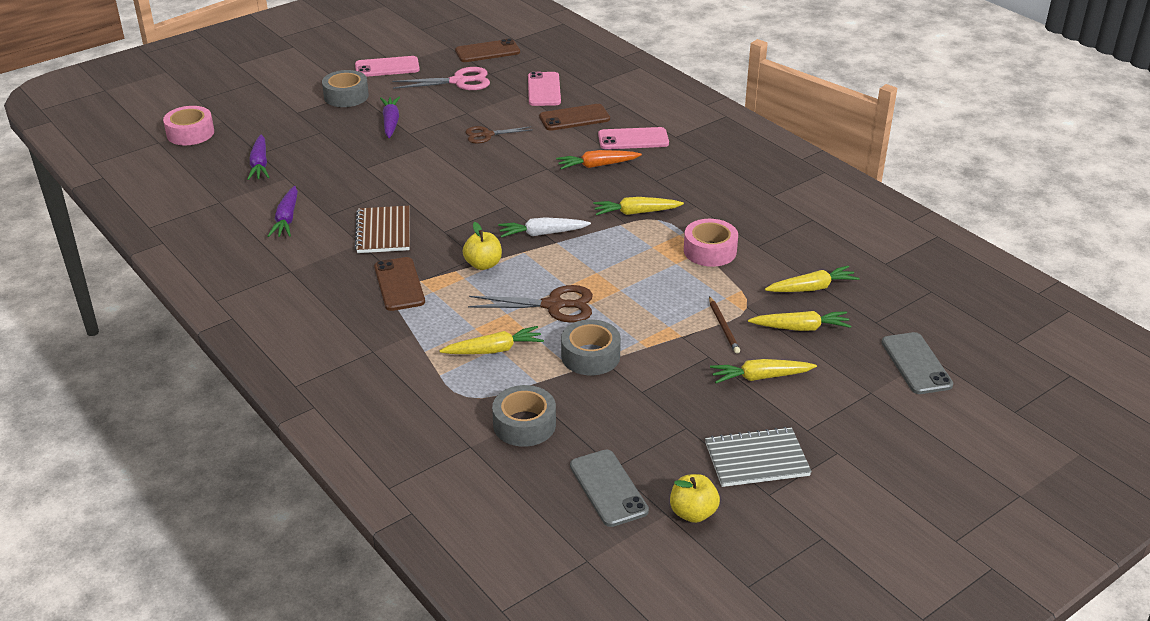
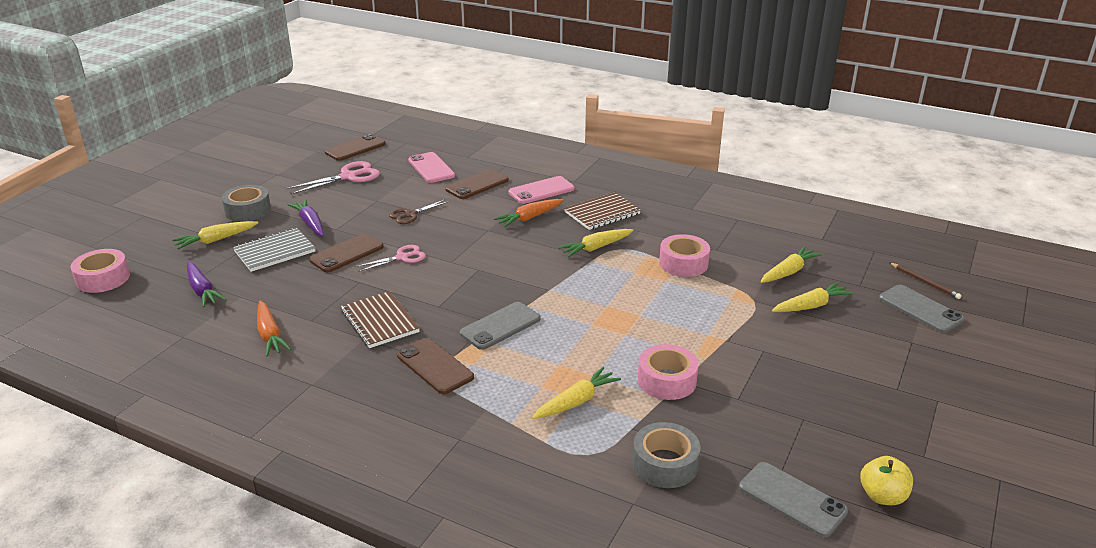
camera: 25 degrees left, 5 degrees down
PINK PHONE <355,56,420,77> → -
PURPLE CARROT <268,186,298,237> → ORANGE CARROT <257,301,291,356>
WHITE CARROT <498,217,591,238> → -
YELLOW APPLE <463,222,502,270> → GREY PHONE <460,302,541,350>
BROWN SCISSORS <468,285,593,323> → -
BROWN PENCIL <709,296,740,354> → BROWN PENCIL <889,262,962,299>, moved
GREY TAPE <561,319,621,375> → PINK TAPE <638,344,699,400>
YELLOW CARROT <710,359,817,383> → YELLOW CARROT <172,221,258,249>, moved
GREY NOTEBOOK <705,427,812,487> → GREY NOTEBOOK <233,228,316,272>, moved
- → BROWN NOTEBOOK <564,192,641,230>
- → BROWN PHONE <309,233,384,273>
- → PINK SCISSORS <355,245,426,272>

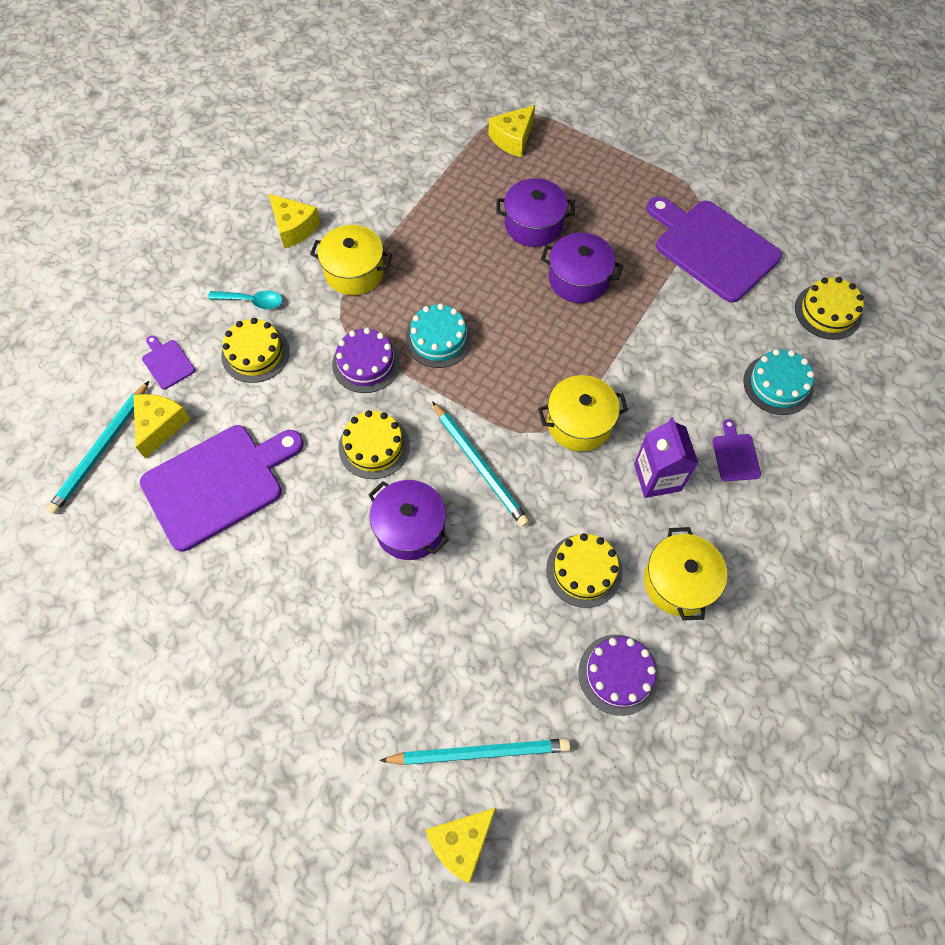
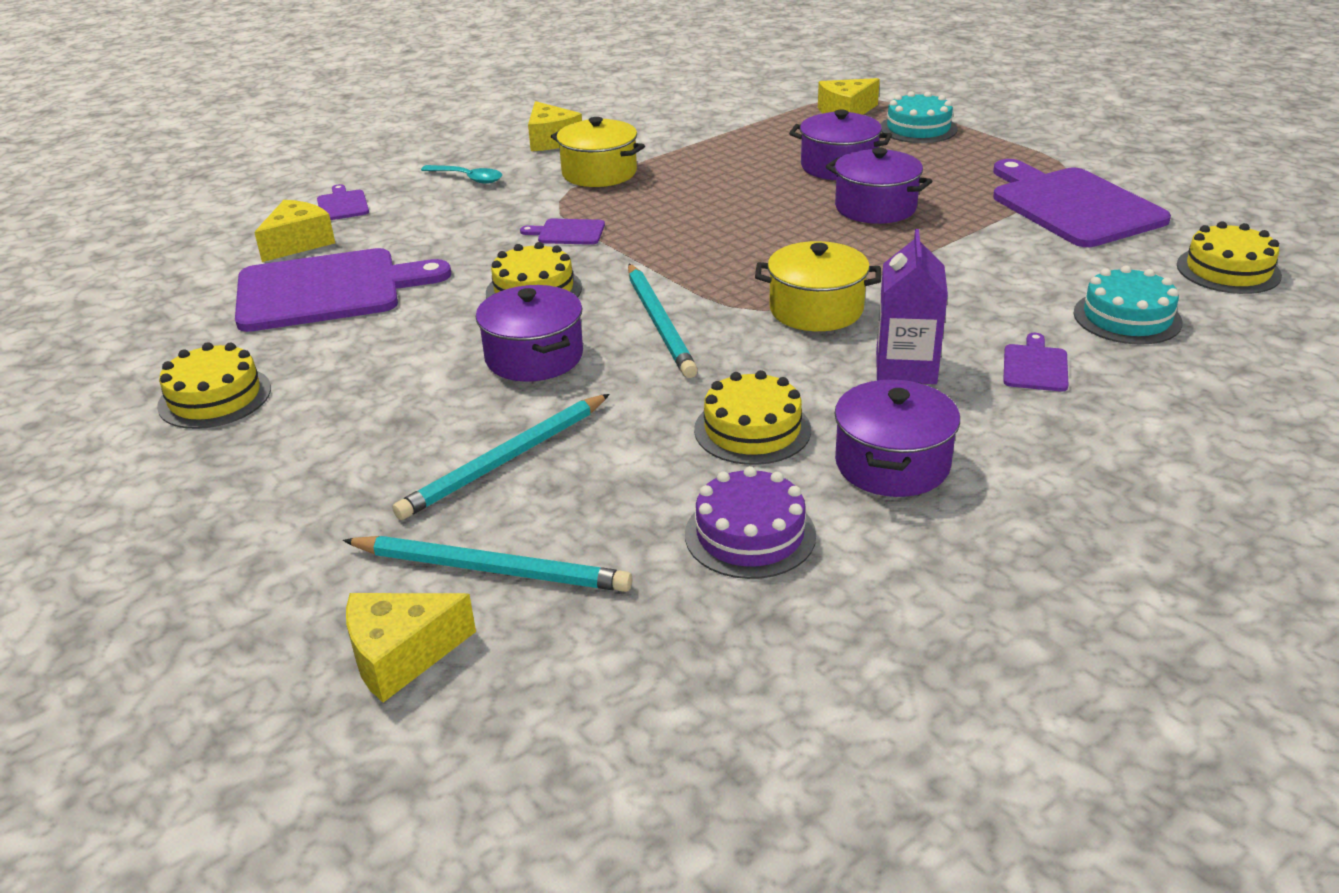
camera: 20 degrees right, 30 degrees down
TURQUOISE CAKE <405,303,472,368> → TURQUOISE CAKE <881,91,958,143>, moved
YELLOW CAKE <221,318,290,383> → YELLOW CAKE <157,342,271,429>, moved
PURPLE CAKE <332,328,400,393> → PURPLE CUTTING BOARD <520,219,605,245>
TURQUOISE PENCIL <46,381,149,514> → TURQUOISE PENCIL <392,394,610,520>, moved
YELLOW POT <644,527,727,621> → PURPLE POT <835,379,960,497>

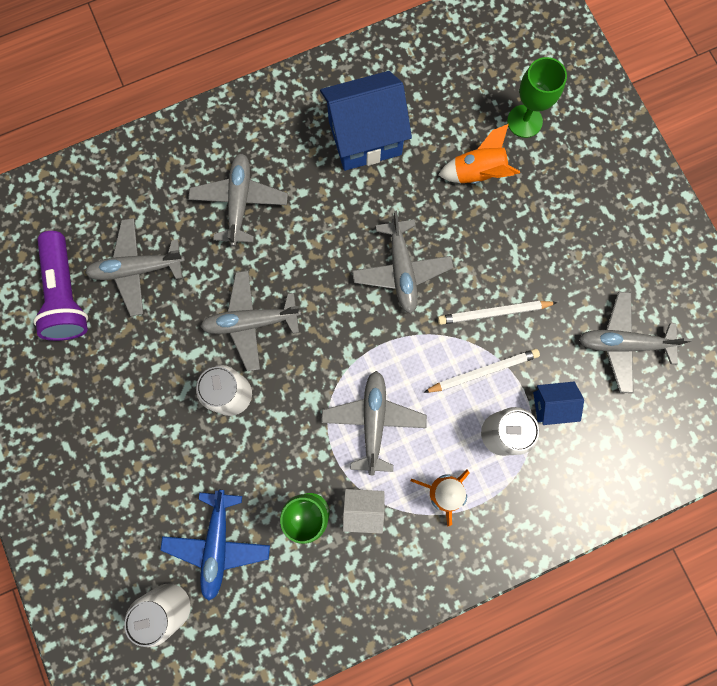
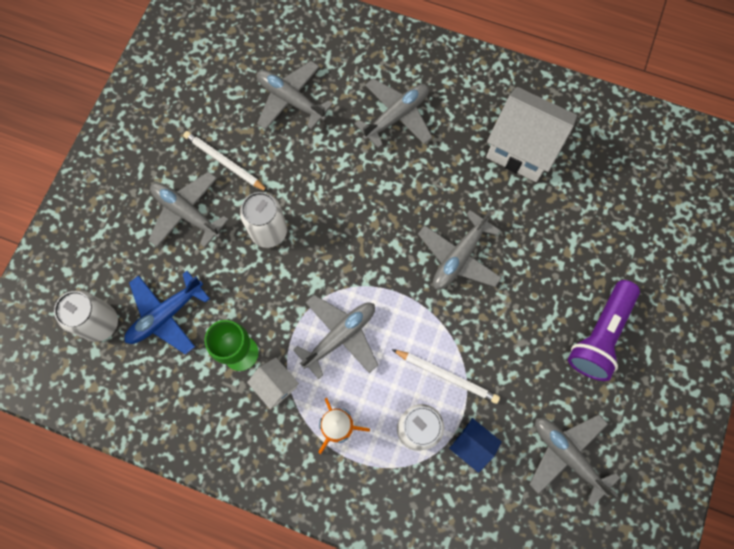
camera: 45 degrees right, 5 degrees down
GREEN GOBLET <507,57,567,138> → -
BLUE HOUSE <320,71,412,171> → WHITE HOUSE <486,87,577,182>
ORANGE ROCKET <439,124,520,184> → -
PURPLE FLASHLIGHT <33,231,88,341> → PURPLE FLASHLIGHT <568,280,640,381>, moved
GREY PLANE <200,271,301,371> → GREY PLANE <148,172,229,248>, moved
WHITE PENCIL <438,301,558,325> → WHITE PENCIL <183,131,268,192>, moved

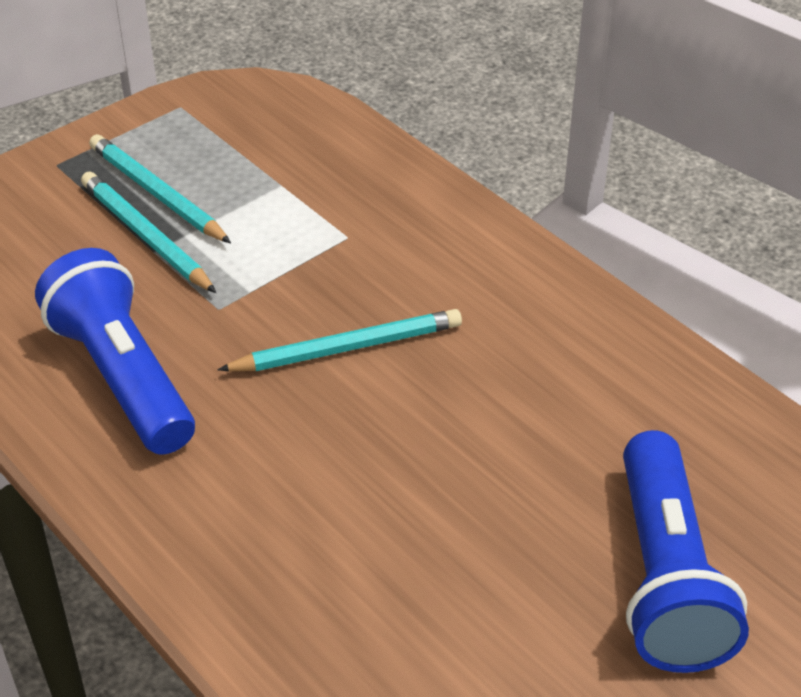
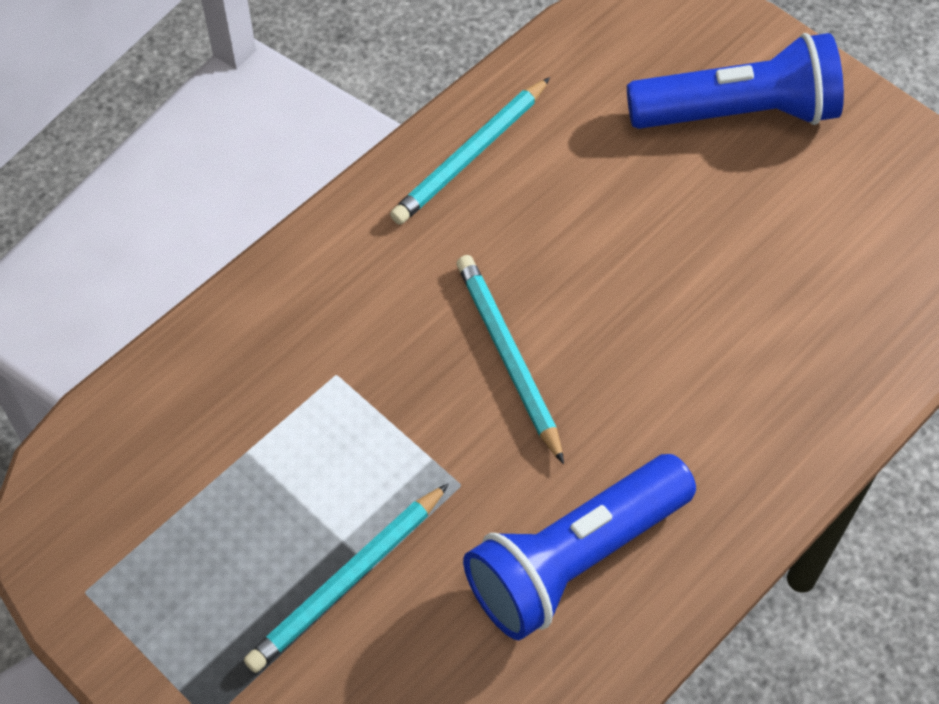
camera: 95 degrees left, 15 degrees up
TURQUOISE PENCIL <89,134,231,243> → TURQUOISE PENCIL <390,77,550,225>, moved

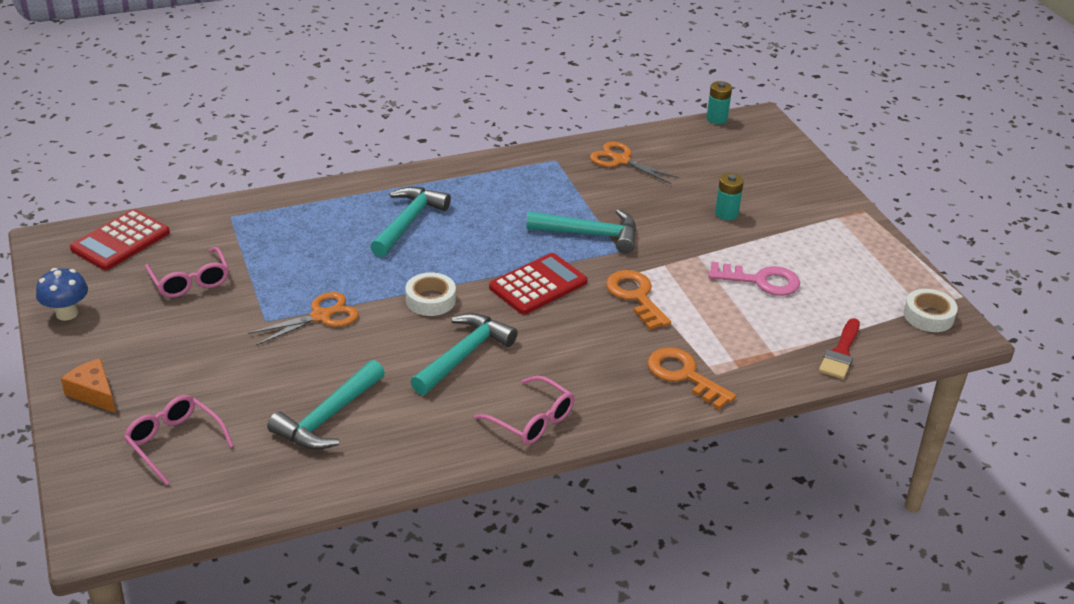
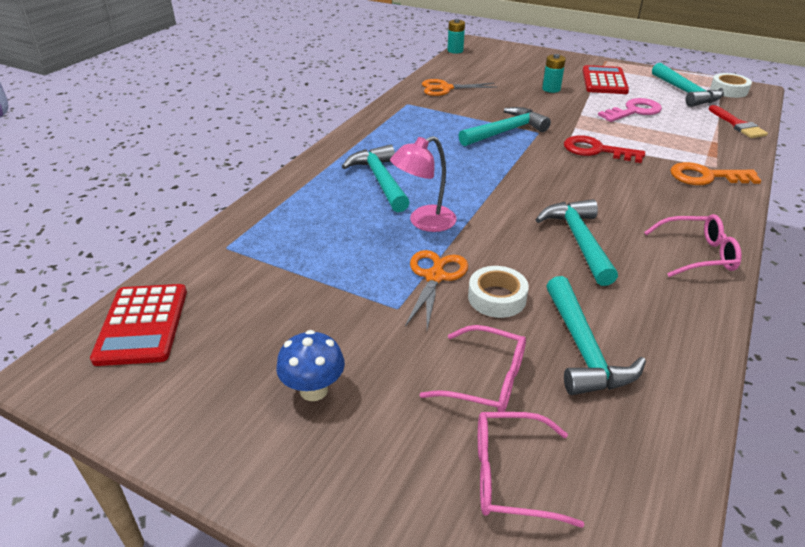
camera: 40 degrees left, 0 degrees up
PINK GLASSES <145,247,229,298> → PINK GLASSES <420,325,526,412>, moved
RED CALCULATOR <489,253,587,315> → RED CALCULATOR <583,65,629,94>, moved
BLUE MUSHROOM <36,268,88,321> → BLUE MUSHROOM <276,330,345,401>, moved
ORANGE KEY <606,270,671,330> → RED KEY <564,135,645,163>
WHITE TAPE <405,272,456,316> → WHITE TAPE <468,266,529,318>, moved
ORANGE CHEESE <61,358,116,413> → -
- → TURQUOISE HAMMER <652,63,724,107>
- → PINK LAMP <390,136,457,232>

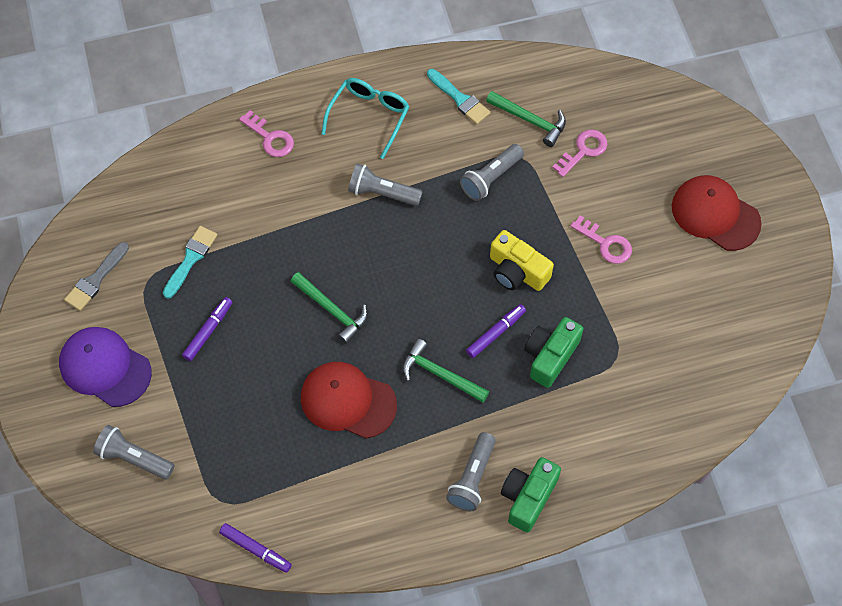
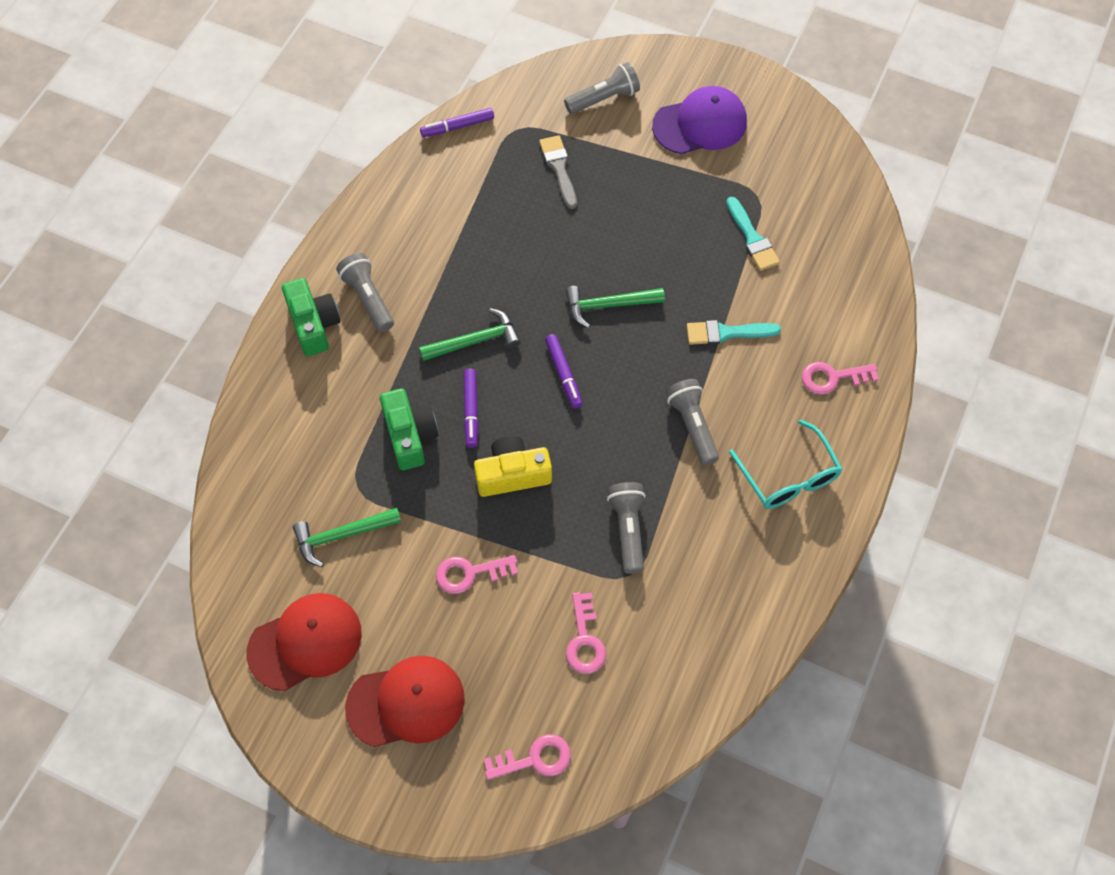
camera: 130 degrees right, 0 degrees up
TURQUOISE BRUSH <427,69,490,124> → TURQUOISE BRUSH <687,320,781,345>, moved
GREEN HAMMER <486,91,566,147> → GREEN HAMMER <293,508,401,567>, moved
GREY FLASHLIGHT <348,163,423,206> → GREY FLASHLIGHT <665,379,719,465>, 75 degrees counterclockwise
GREY BRUSH <64,242,129,311> → GREY BRUSH <539,135,577,209>, moved
PURPLE MARKER <182,297,232,361> → PURPLE MARKER <545,334,582,409>, moved
RED CAP <301,362,397,439> → RED CAP <247,593,362,691>, moved
- → PINK KEY <484,734,571,780>

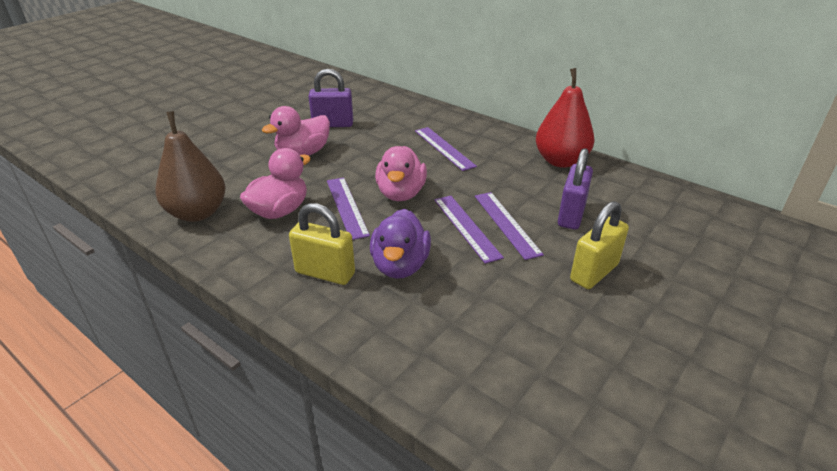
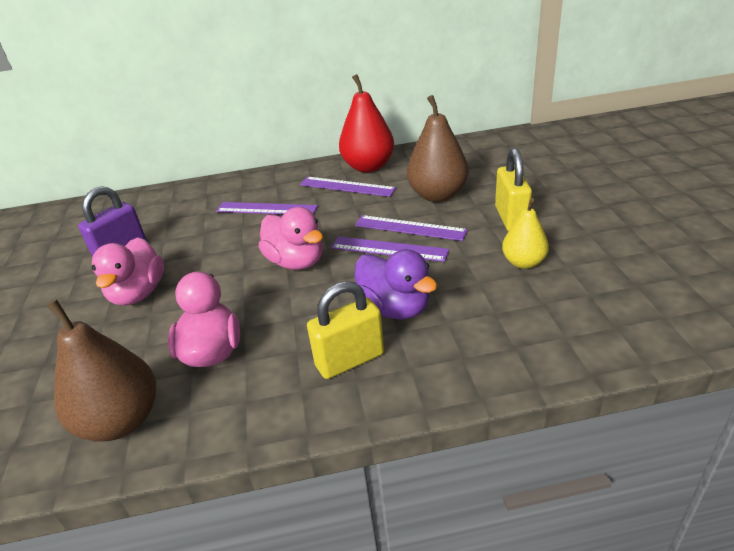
camera: 45 degrees left, 0 degrees up
PURPLE PADLOCK <558,148,593,230> → BROWN PEAR <407,95,469,202>
PURPLE RULER <327,177,370,240> → PURPLE RULER <300,177,396,197>, moved
- → YELLOW PEAR <502,198,549,269>

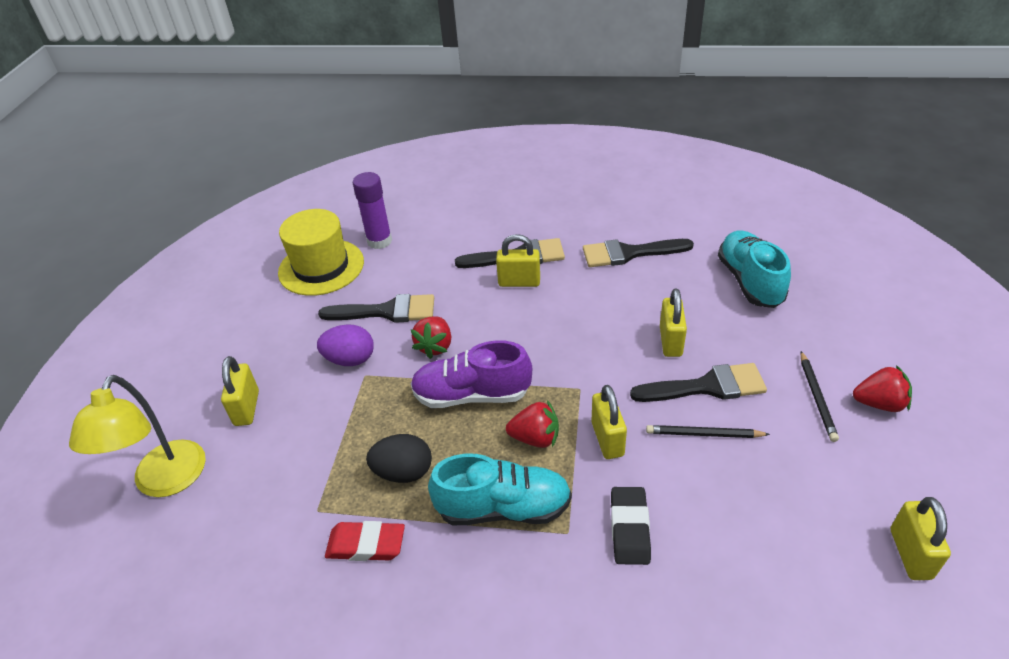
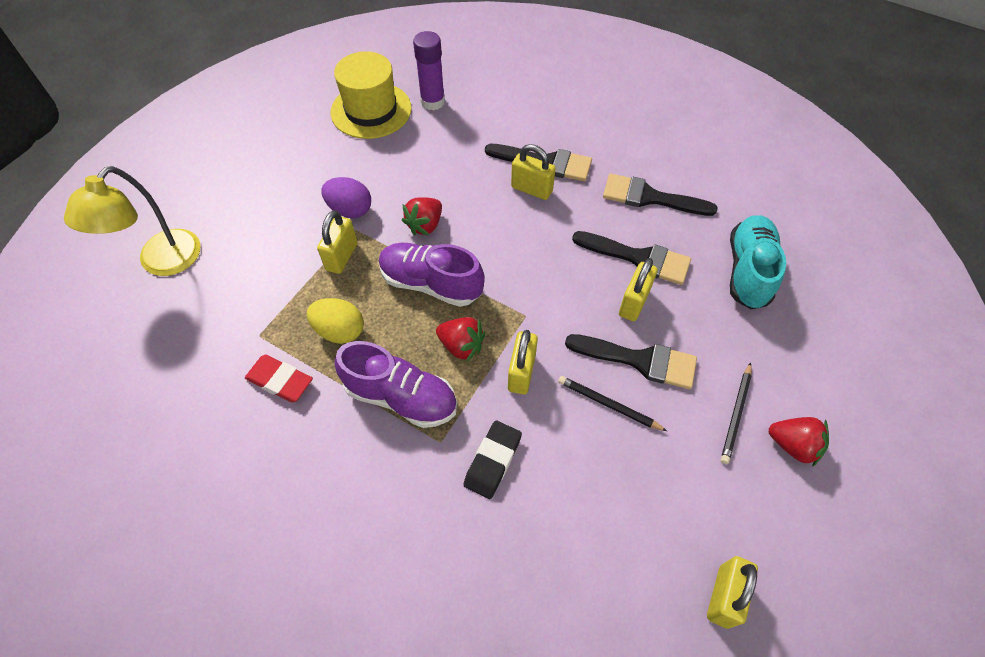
camera: 20 degrees right, 15 degrees up
BLACK BRUSH <318,294,434,323> → BLACK BRUSH <572,231,691,285>, moved
YELLOW PADLOCK <221,356,259,426> → YELLOW PADLOCK <317,210,358,274>, moved
BLACK EGG <366,434,432,483> → YELLOW EGG <307,298,363,344>
TURQUOISE SHOE <428,454,572,525> → PURPLE SHOE <334,341,457,428>

